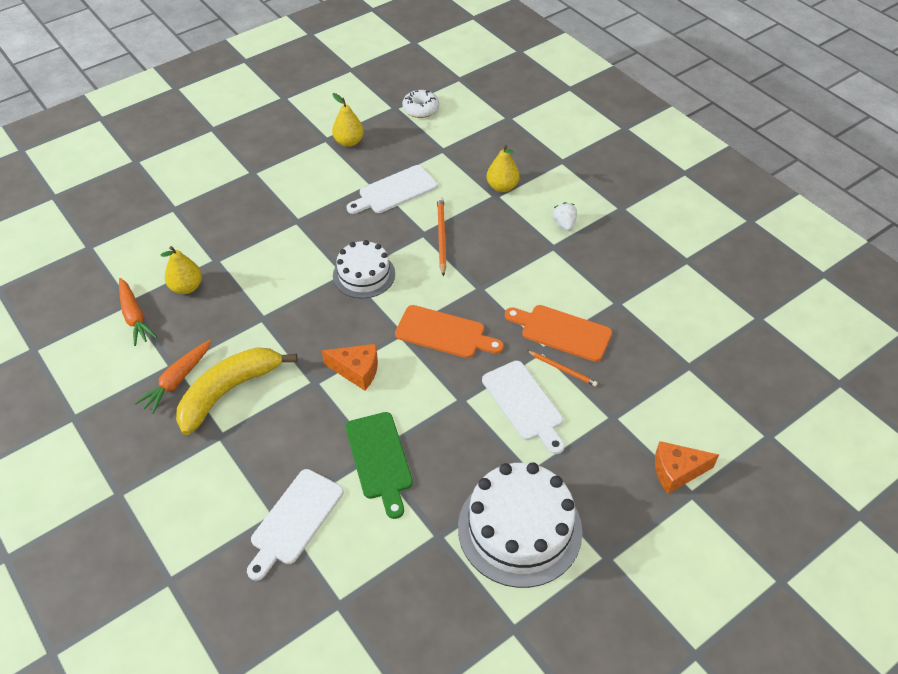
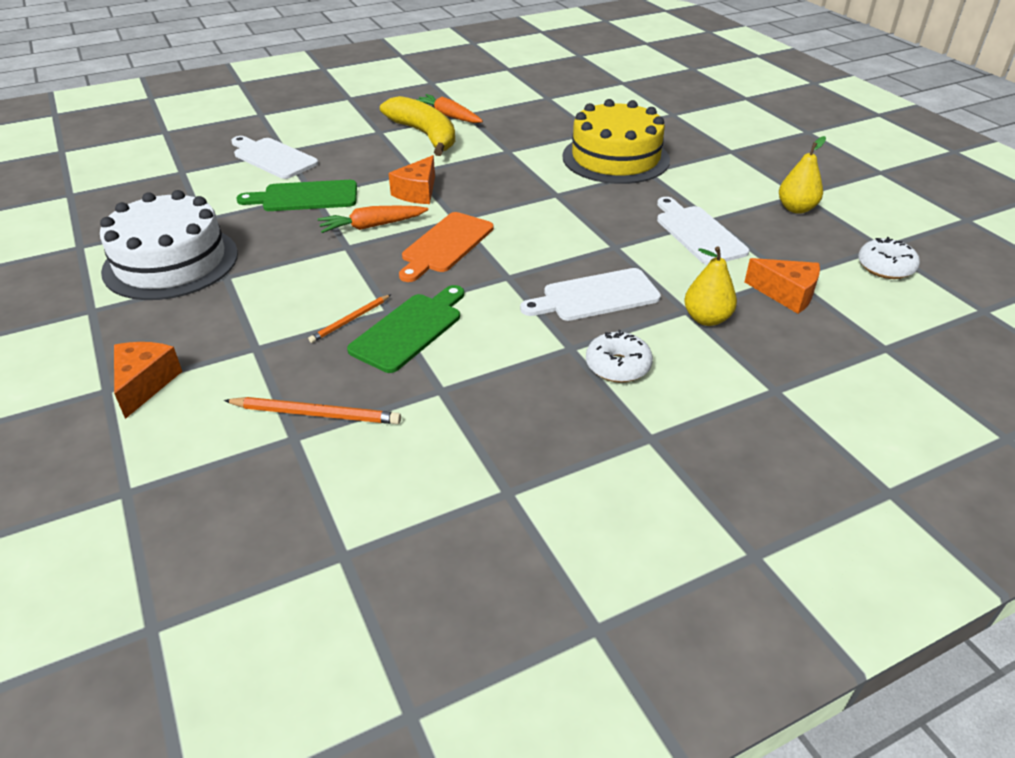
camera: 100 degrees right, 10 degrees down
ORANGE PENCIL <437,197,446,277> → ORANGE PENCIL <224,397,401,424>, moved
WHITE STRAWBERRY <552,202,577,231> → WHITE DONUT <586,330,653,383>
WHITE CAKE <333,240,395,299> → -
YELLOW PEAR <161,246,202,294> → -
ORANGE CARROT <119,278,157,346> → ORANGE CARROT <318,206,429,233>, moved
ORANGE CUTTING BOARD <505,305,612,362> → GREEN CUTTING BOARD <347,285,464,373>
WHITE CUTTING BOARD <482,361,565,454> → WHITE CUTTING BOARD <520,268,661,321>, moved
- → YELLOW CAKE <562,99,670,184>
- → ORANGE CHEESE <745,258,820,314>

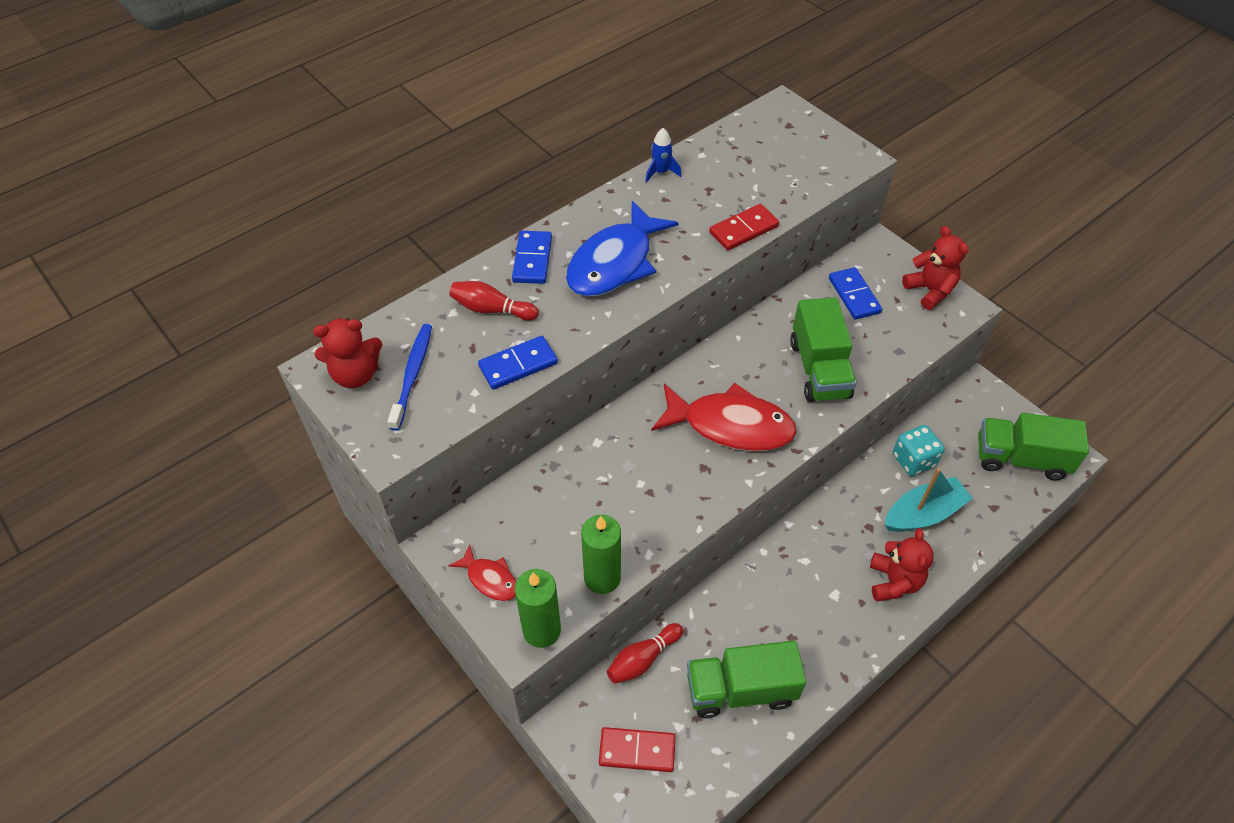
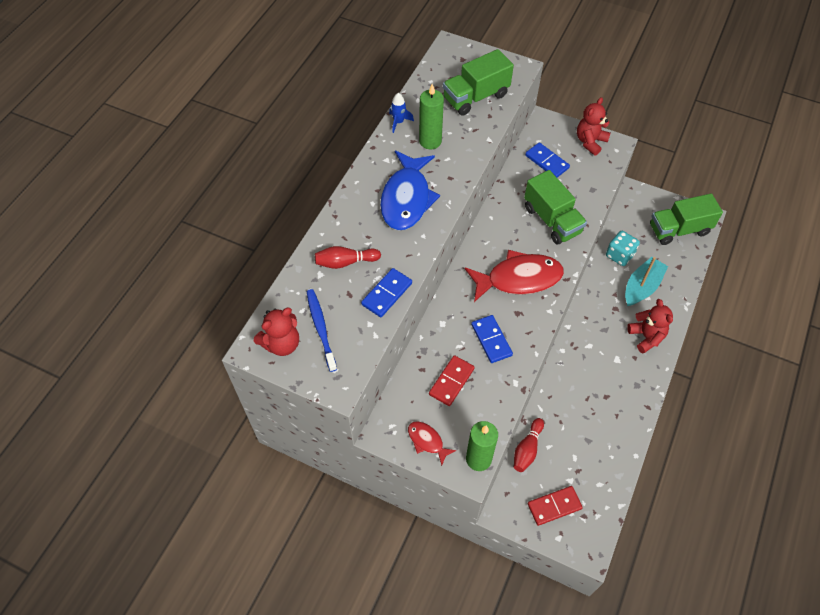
camera: 25 degrees left, 5 degrees up
RED DOMINO <709,204,779,250> → RED DOMINO <429,355,475,406>, moved
RED TEDDY BEAR <902,226,968,310> → RED TEDDY BEAR <577,97,611,156>, 90 degrees counterclockwise
BLUE DOMINO <512,231,552,284> → BLUE DOMINO <471,315,513,363>, moved
GREEN CANDLE <581,515,621,594> → GREEN CANDLE <419,84,444,149>, moved
RED FISH <449,544,516,601> → RED FISH <408,421,456,466>, 150 degrees counterclockwise
GREEN TRUCK <687,640,806,718> → GREEN TRUCK <443,49,514,116>, moved

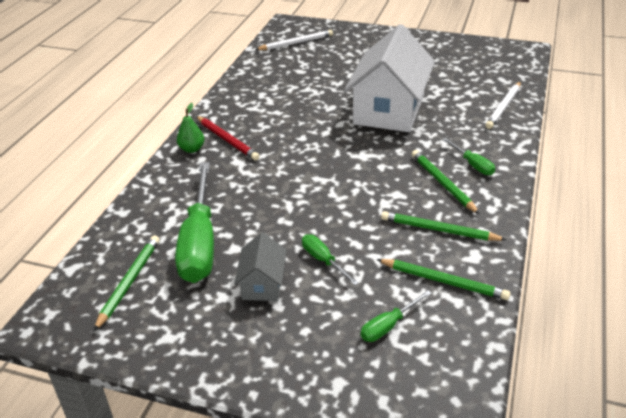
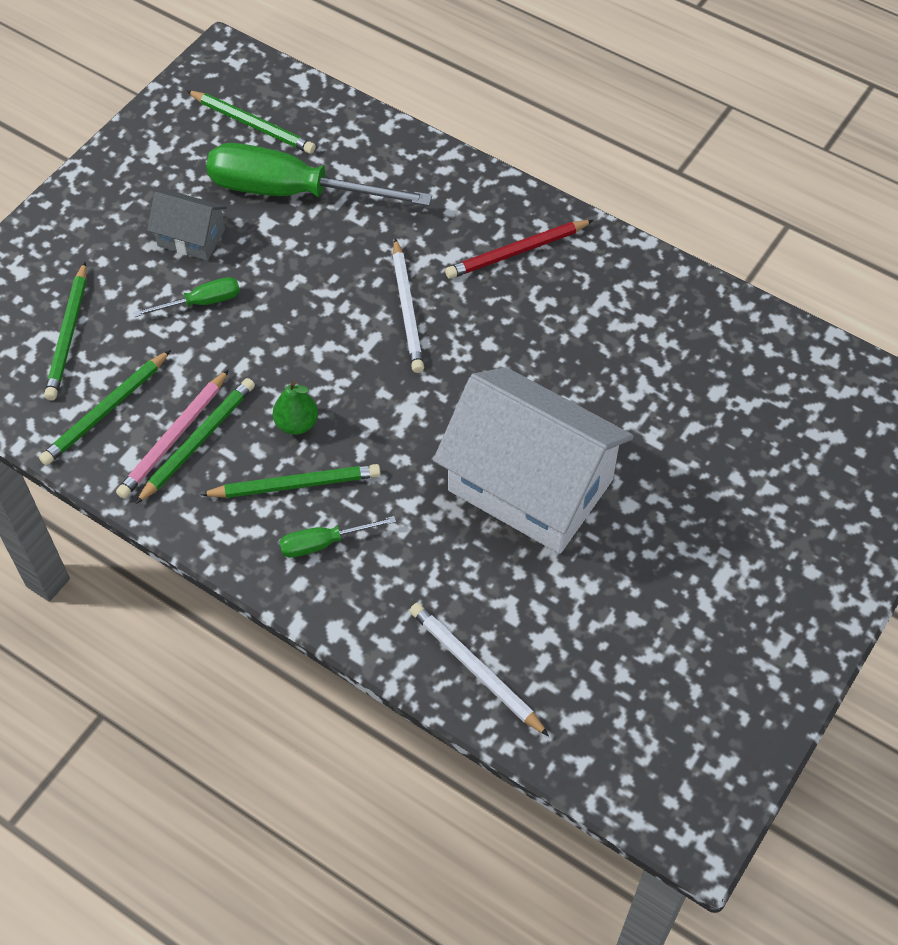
camera: 105 degrees right, 20 degrees up
WHITE PENCIL <255,30,333,50> → WHITE PENCIL <392,238,424,373>, moved
GREEN PEAR <177,103,204,153> → GREEN PEAR <273,381,318,435>, moved
GREEN SCREWDRIVER <361,290,432,342> → GREEN PENCIL <44,262,86,400>
- → PINK PENCIL <116,369,229,499>

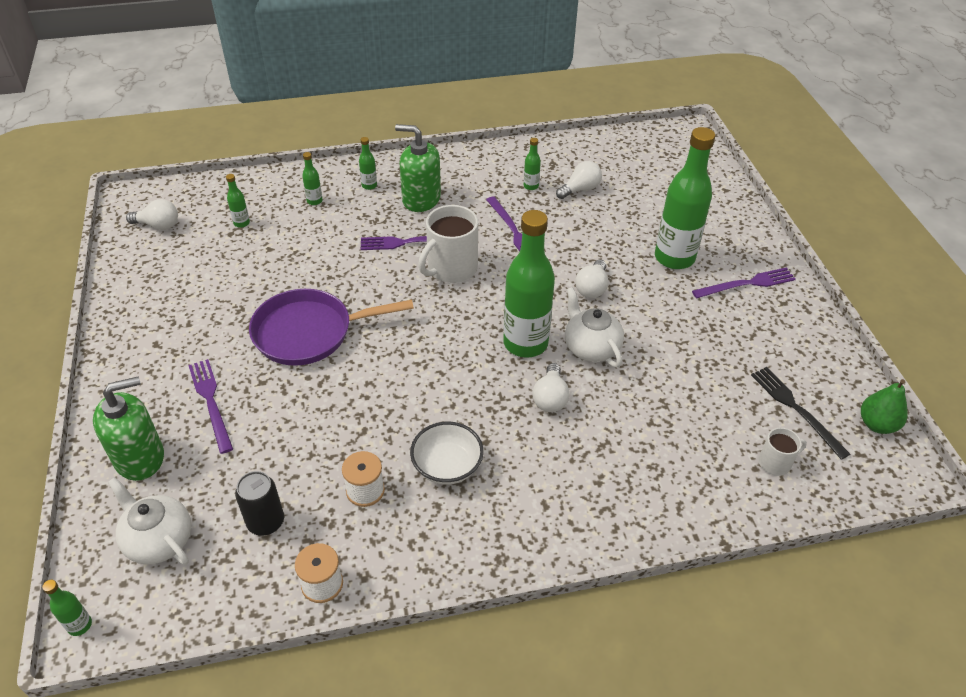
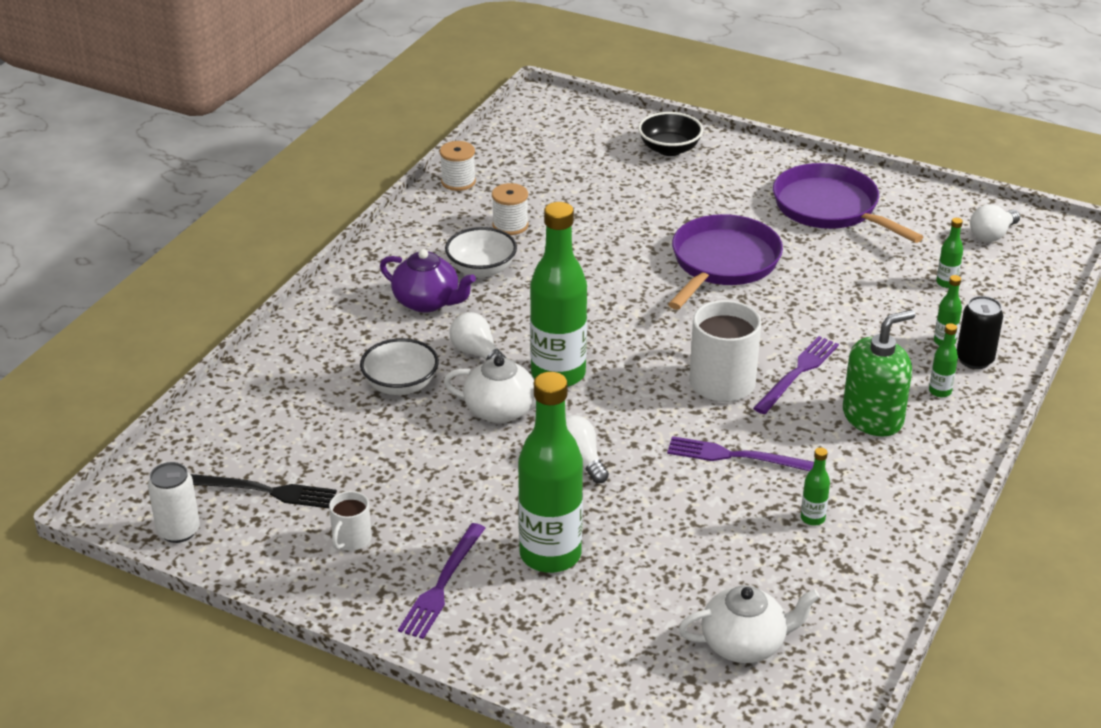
camera: 130 degrees right, 10 degrees down
WHITE LIGHT BULB <556,161,602,199> → -
PURPLE FORK <188,359,233,454> → -
GREEN SOAP DISPENSER <93,376,164,481> → BLACK BOWL <638,112,703,156>
GREEN PEAR <861,379,908,434> → WHITE CAN <148,462,200,543>
WHITE MUG <758,427,807,476> → WHITE MUG <329,491,372,551>, moved
BLACK CAN <235,471,284,536> → BLACK CAN <957,296,1003,369>, moved
WHITE TEAPOT <108,477,191,565> → WHITE TEAPOT <679,586,820,663>, moved
GREEN BOTTLE <42,580,92,636> → -
- → PURPLE PAN <773,163,923,243>
- → PURPLE TEAPOT <380,249,476,313>
- → WHITE BOWL <360,338,439,395>

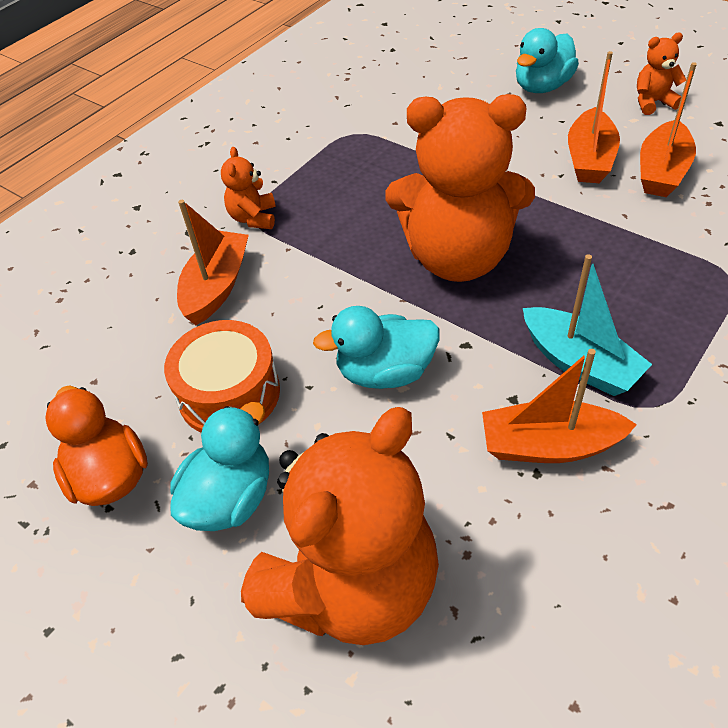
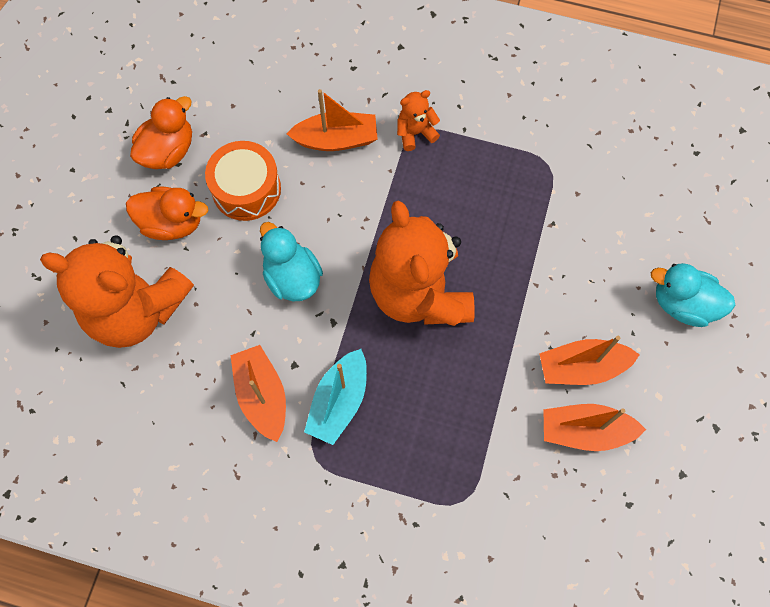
camera: 65 degrees right, 20 degrees up
ORANGE TEDDY BEAR <637,33,686,115> → -
TURQUOISE DUCK <170,402,269,531> → ORANGE DUCK <126,186,208,240>

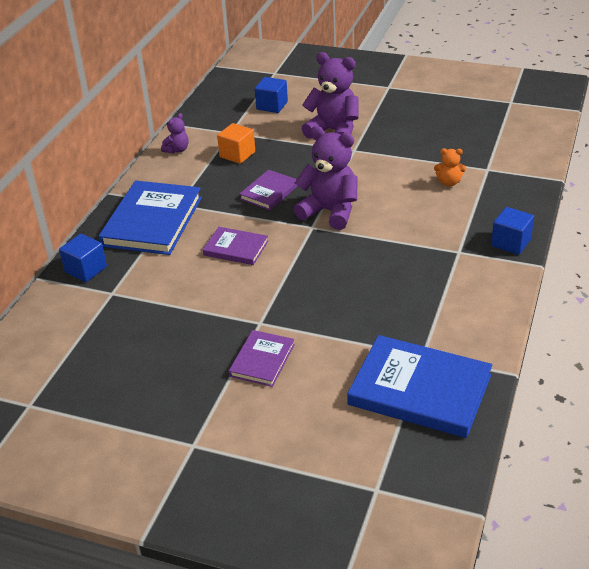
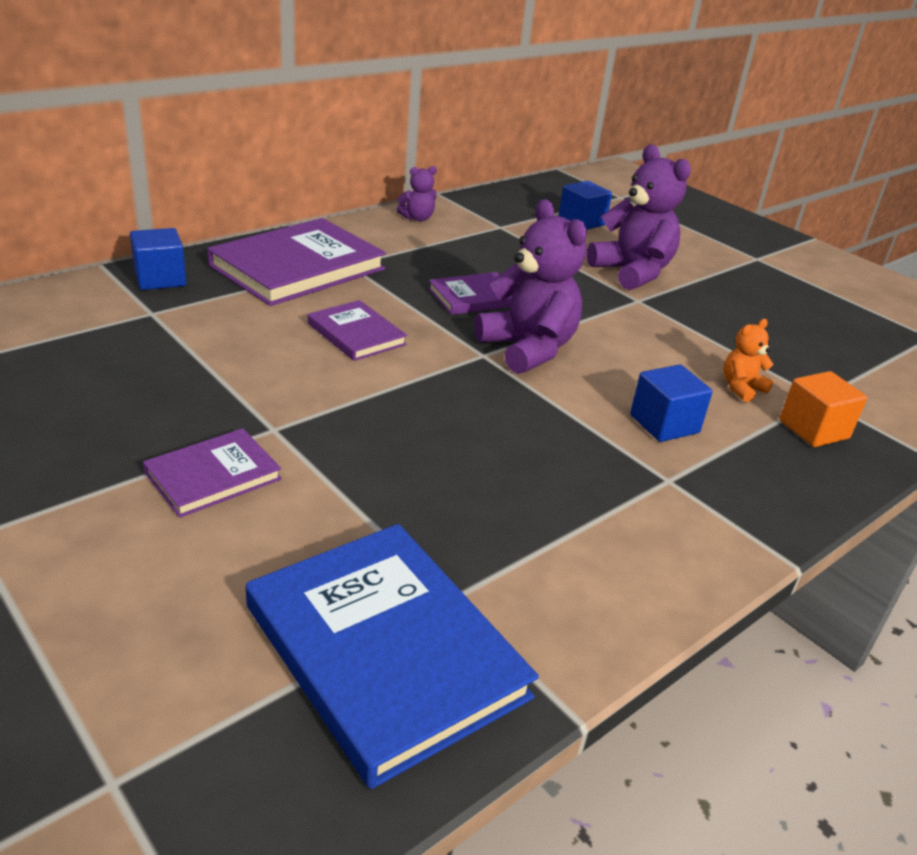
camera: 25 degrees right, 5 degrees down
ORANGE CUBE <217,123,255,164> → ORANGE CUBE <779,371,867,447>, moved
ORANGE TEDDY BEAR <434,148,466,186> → ORANGE TEDDY BEAR <723,319,774,402>, 105 degrees clockwise
BLUE BOOK <98,180,202,255> → PURPLE BOOK <207,218,386,306>
BLUE CUBE <491,207,534,255> → BLUE CUBE <630,364,713,442>, moved

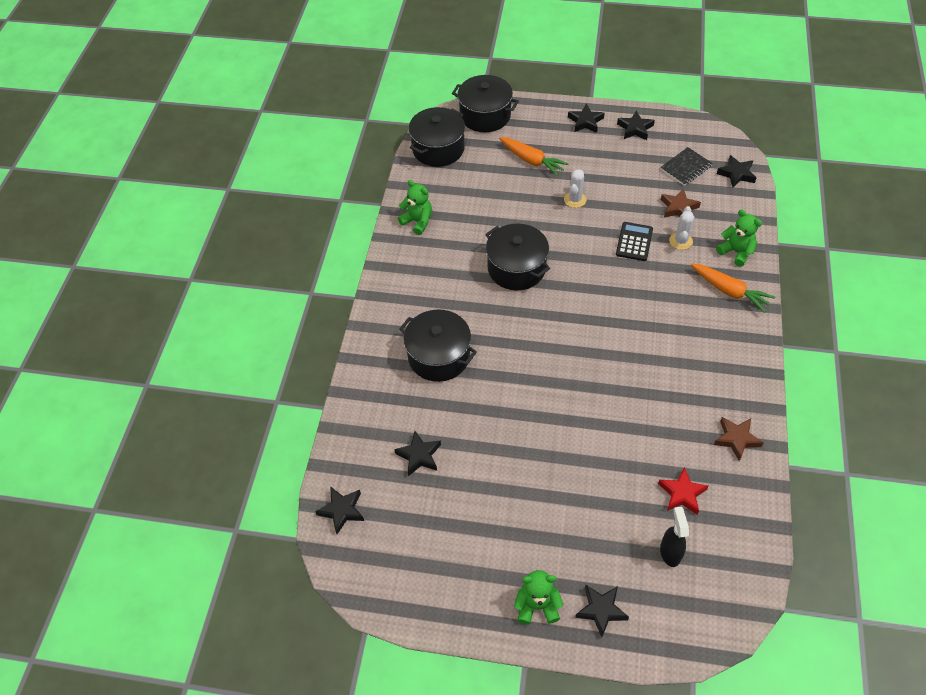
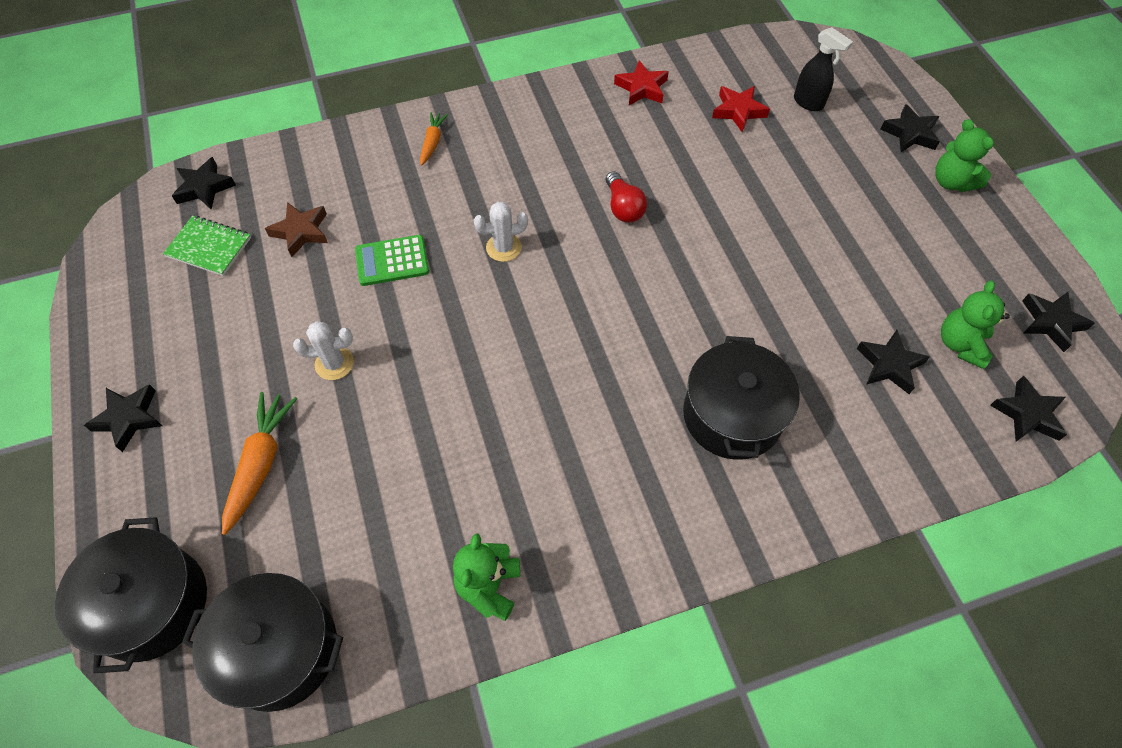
camera: 120 degrees left, 5 degrees up
BLACK STAR <617,111,655,140> → BLACK STAR <1022,292,1095,352>, moved
BLACK NOTEBOOK <661,147,712,186> → GREEN NOTEBOOK <163,216,251,276>
WHITE CACTUS <669,206,694,250> → WHITE CACTUS <474,202,528,262>, moved
GREEN TEDDY BEAR <716,209,762,267> → GREEN TEDDY BEAR <941,281,1010,369>, moved
BLACK CALCULATOR <616,222,653,261> → GREEN CALCULATOR <355,235,429,286>
BLACK POT <485,223,550,290> → -
ORANGE CARROT <691,263,775,313> → ORANGE CARROT <420,112,448,165>, x0.60
BROWN STAR <714,417,763,461> → RED STAR <614,60,669,105>
BLACK SPRAY BOTTLE <660,507,689,567> → BLACK SPRAY BOTTLE <794,27,853,111>, 105 degrees counterclockwise
- → RED LIGHT BULB <606,171,647,222>

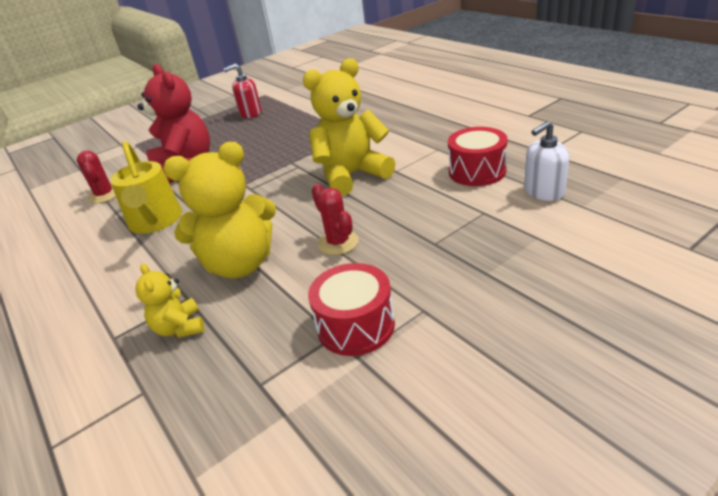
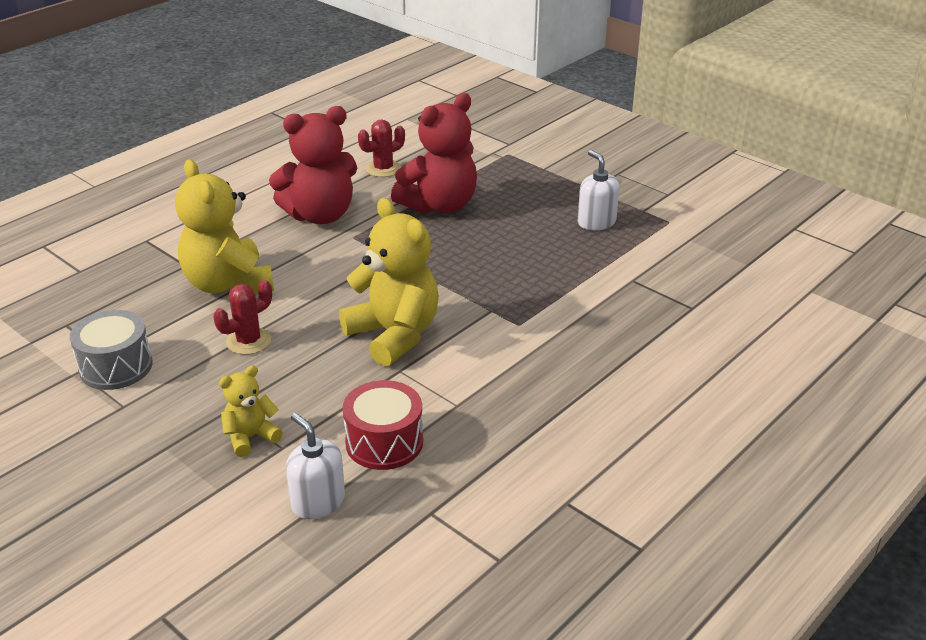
camera: 75 degrees right, 0 degrees up
RED SOAP DISPENSER <224,63,262,118> → WHITE SOAP DISPENSER <578,150,620,230>
YELLOW WATERING CAN <110,141,182,234> → RED TEDDY BEAR <269,106,357,224>
YELLOW TEDDY BEAR <135,263,204,338> → YELLOW TEDDY BEAR <219,365,283,457>, moved
RED DRUM <308,263,395,356> → GREY DRUM <70,310,153,390>

